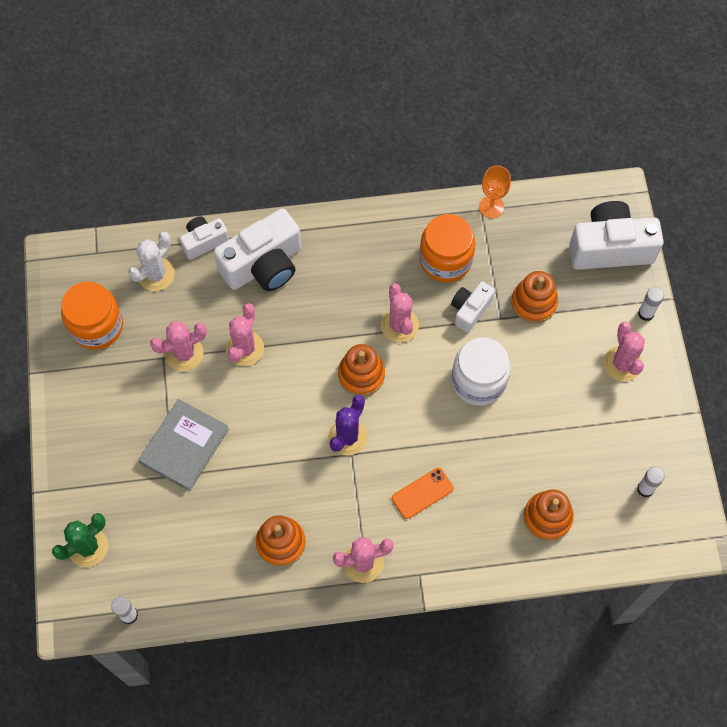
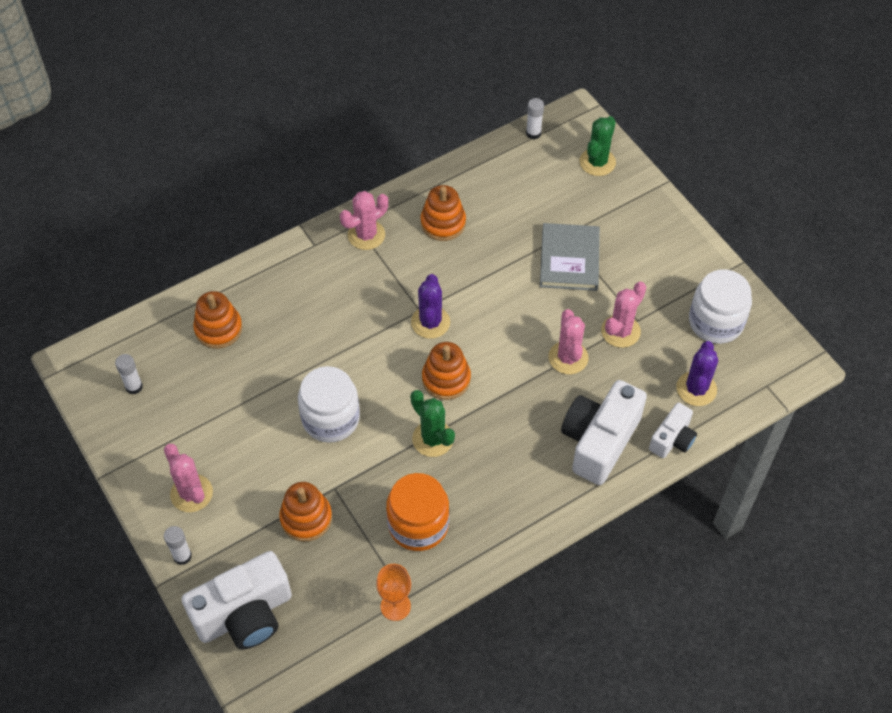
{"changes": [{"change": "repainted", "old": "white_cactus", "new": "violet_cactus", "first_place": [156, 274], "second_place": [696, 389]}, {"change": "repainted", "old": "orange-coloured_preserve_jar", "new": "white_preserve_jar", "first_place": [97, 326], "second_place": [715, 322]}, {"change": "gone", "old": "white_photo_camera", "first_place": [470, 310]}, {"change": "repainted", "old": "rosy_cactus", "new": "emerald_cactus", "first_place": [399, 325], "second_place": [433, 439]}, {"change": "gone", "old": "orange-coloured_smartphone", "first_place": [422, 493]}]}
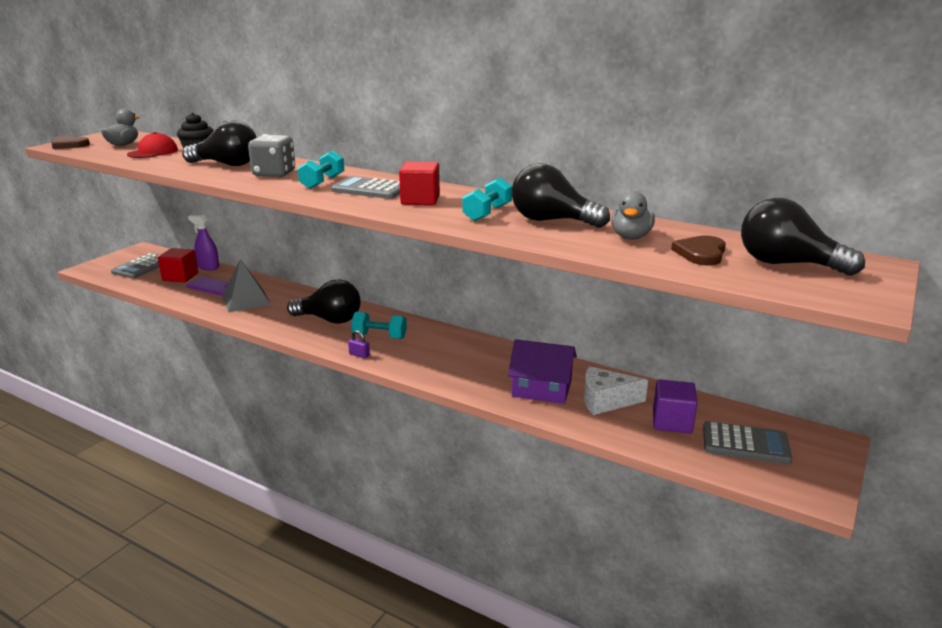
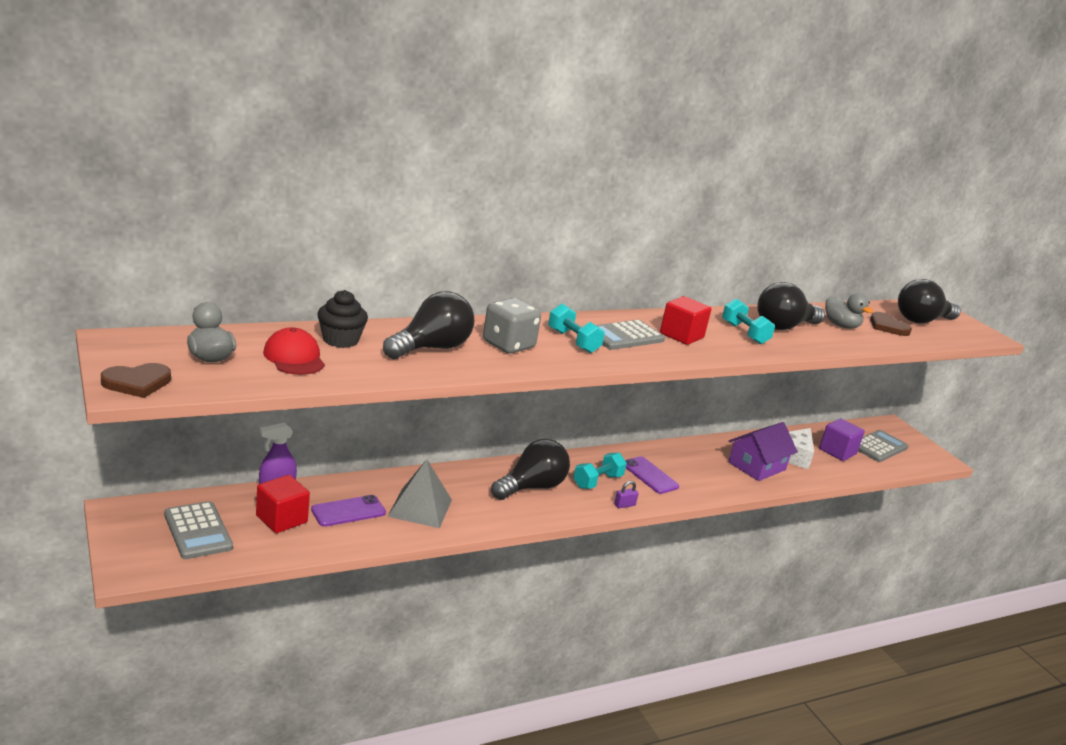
{"changes": [{"change": "new", "new": "violet_smartphone", "second_place": [650, 475]}]}
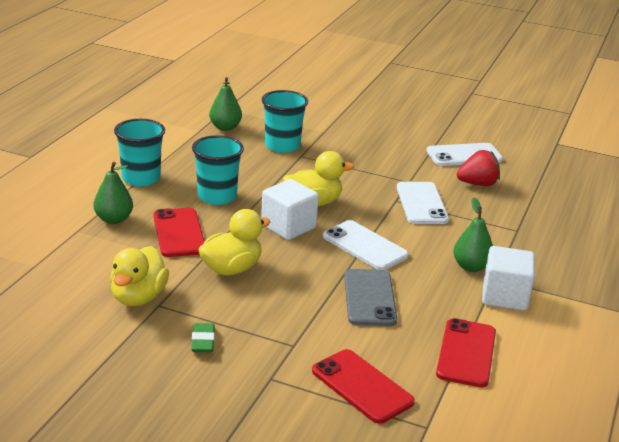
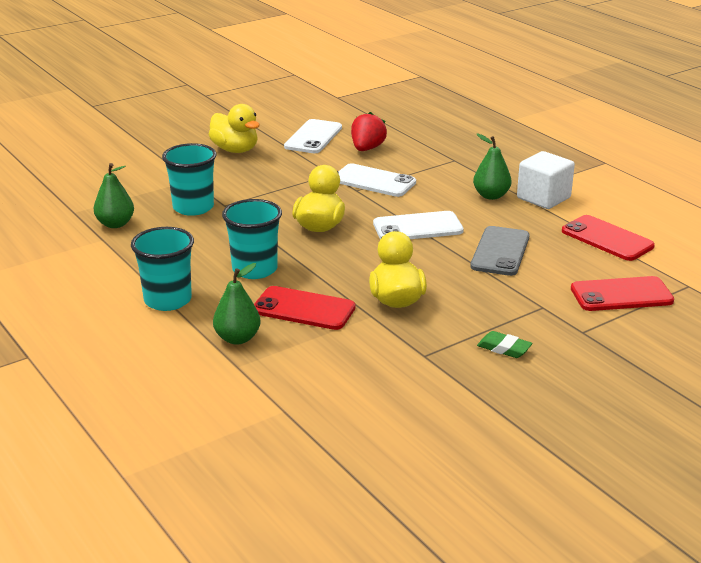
{"changes": [{"change": "gone", "old": "white_solid_cube", "first_place": [288, 227]}, {"change": "shifted", "old": "golden_rubber_duck", "first_place": [138, 297], "second_place": [235, 150]}, {"change": "rotated", "old": "grey_smartphone", "first_place": [369, 298], "second_place": [500, 251], "degrees": 75}]}
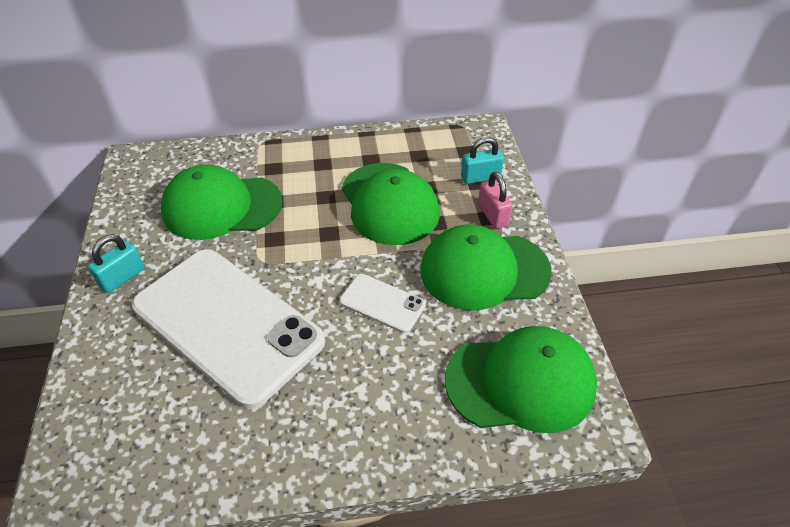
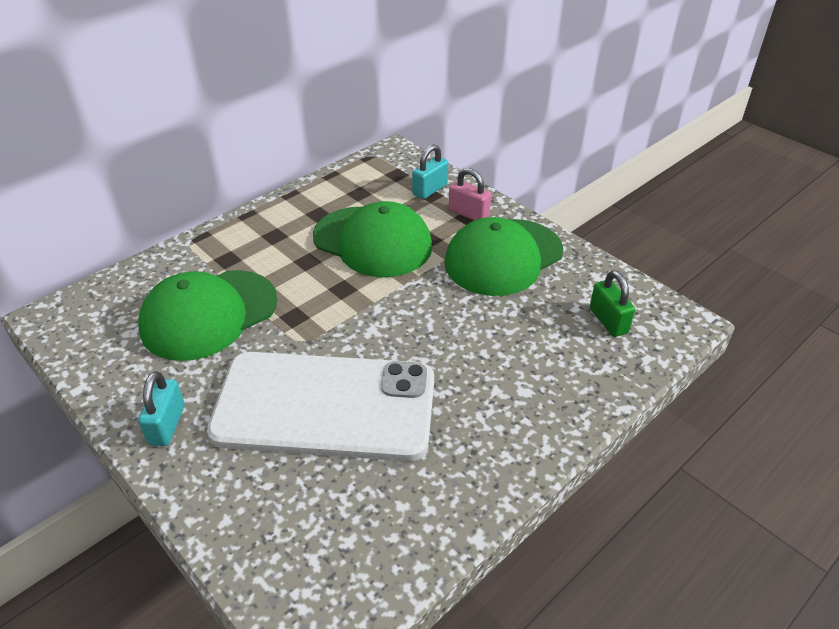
{"changes": [{"change": "gone", "old": "white_smartphone", "first_place": [382, 303]}, {"change": "swapped", "old": "emerald_peaked_cap", "new": "emerald_small_lock", "first_place": [520, 382], "second_place": [608, 321]}]}
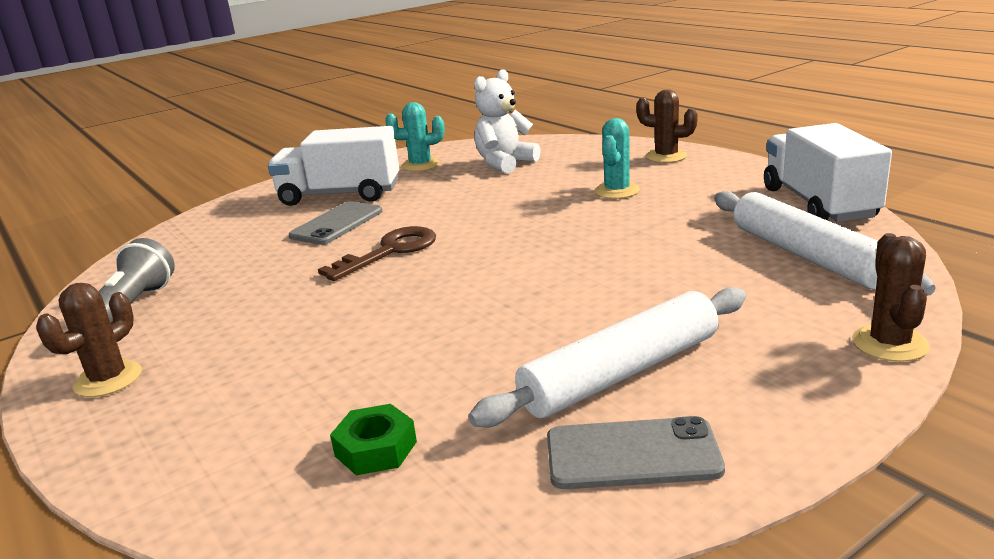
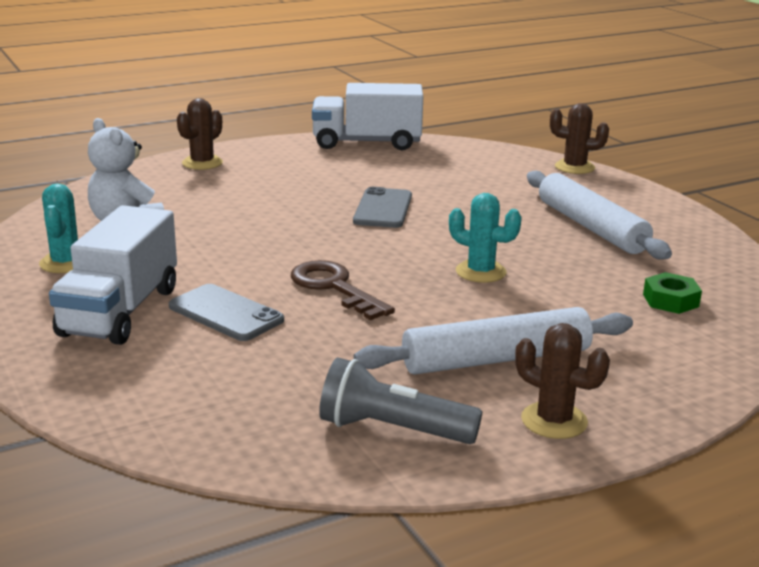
{"changes": [{"change": "shifted", "old": "turquoise_cactus", "first_place": [617, 191], "second_place": [480, 272]}, {"change": "shifted", "old": "white_pastry_roller", "first_place": [806, 256], "second_place": [496, 359]}, {"change": "shifted", "old": "grey_smartphone", "first_place": [632, 454], "second_place": [383, 209]}]}
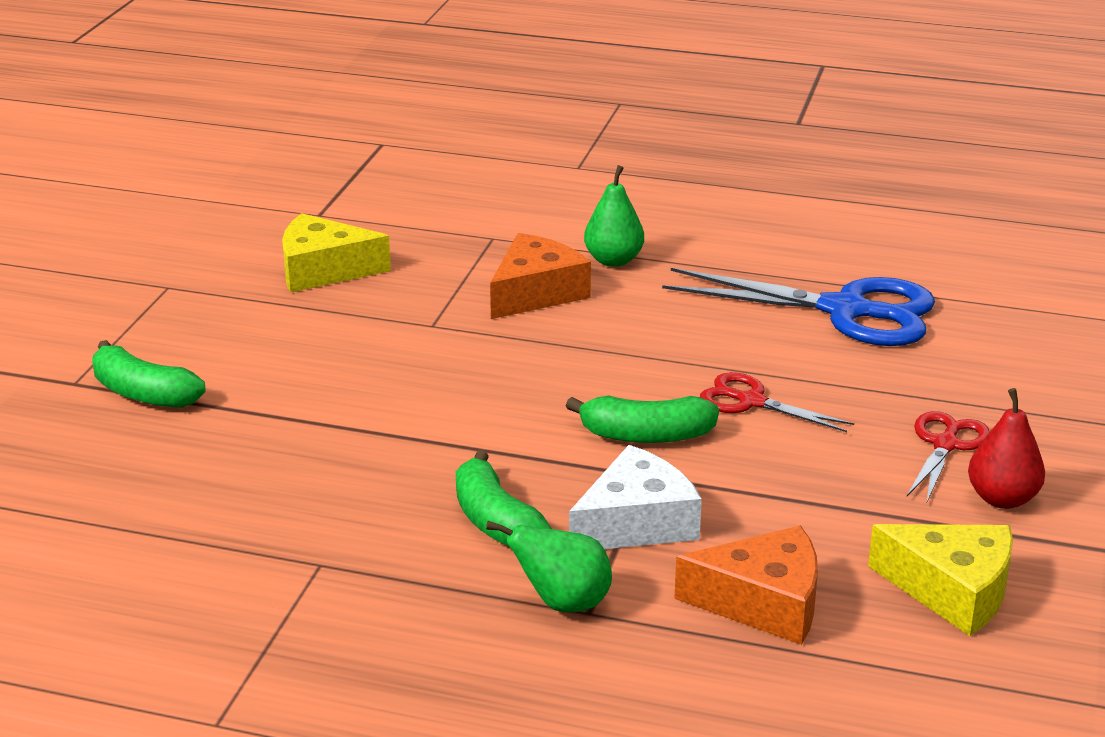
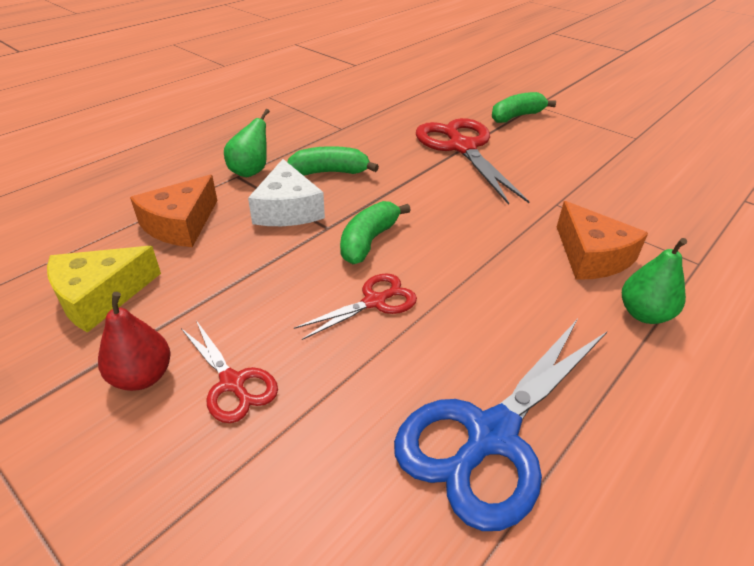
{"changes": [{"change": "gone", "old": "golden_cheese_wedge", "first_place": [323, 270]}, {"change": "new", "new": "scarlet_scissors", "second_place": [461, 147]}]}
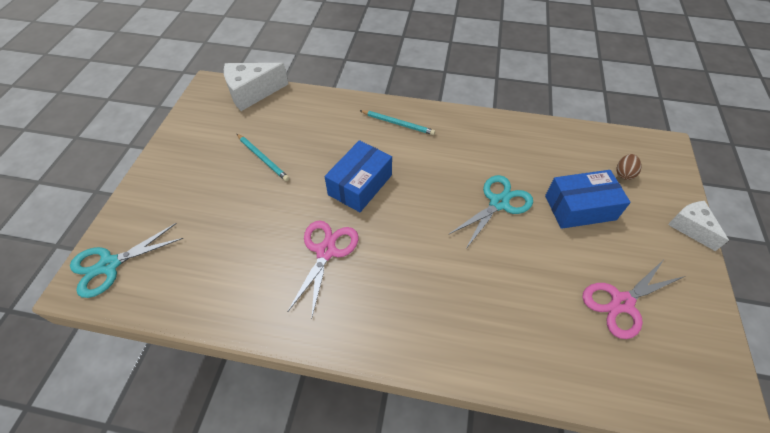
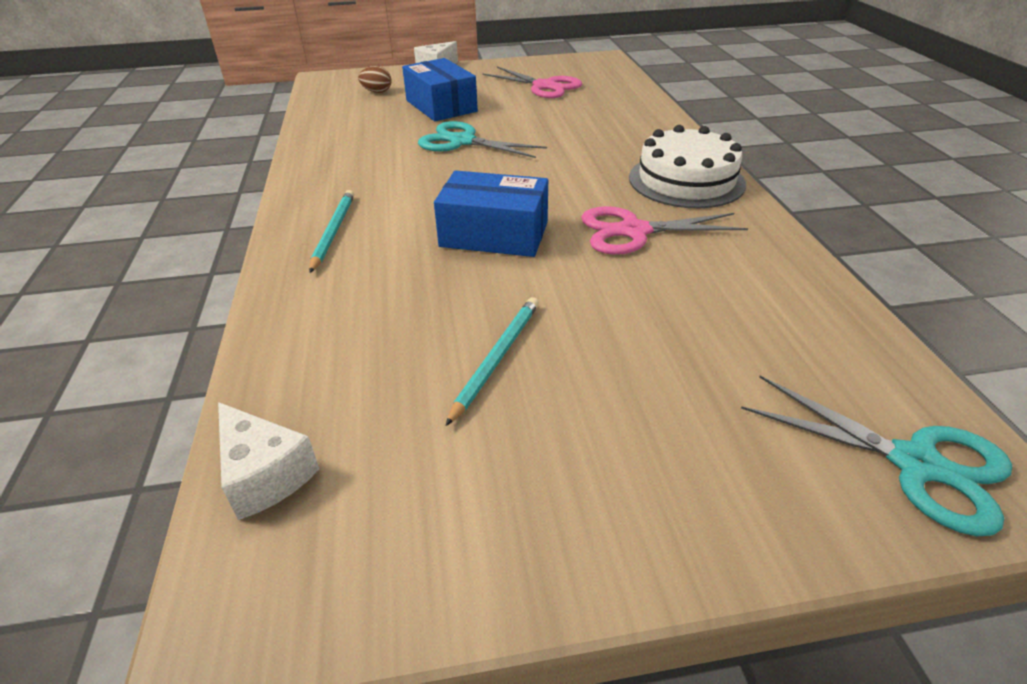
{"changes": [{"change": "scaled", "old": "white_cheese_wedge", "first_place": [252, 93], "second_place": [265, 474], "factor": 0.63}, {"change": "new", "new": "white_cake", "second_place": [686, 180]}]}
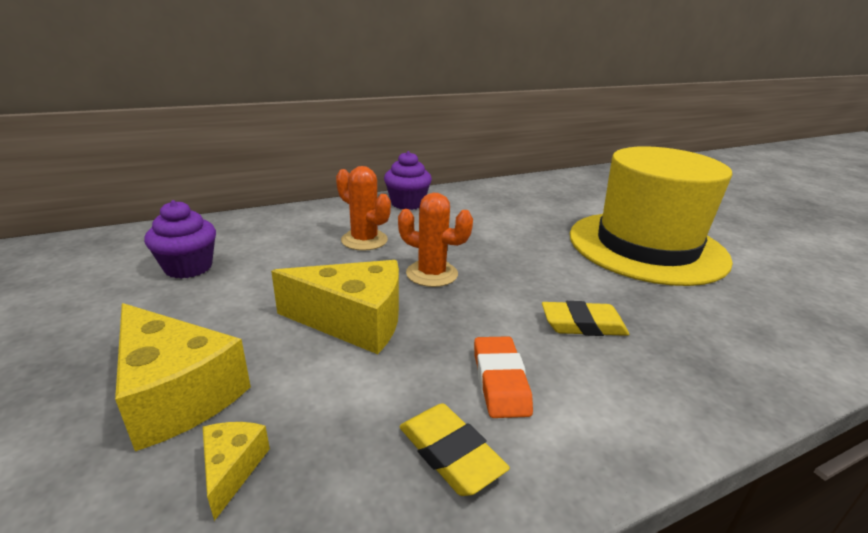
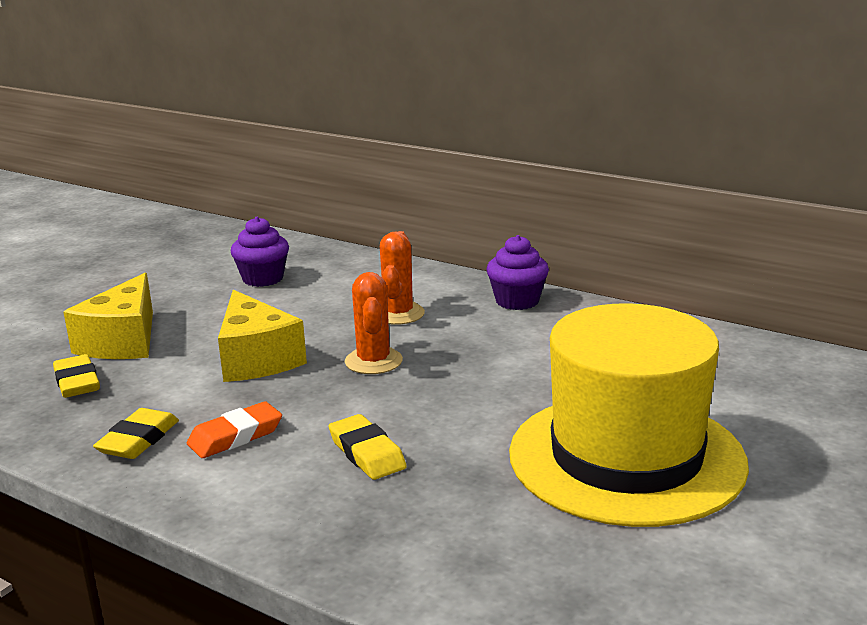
{"changes": [{"change": "swapped", "old": "golden_cheese_wedge", "new": "golden_eraser", "first_place": [232, 469], "second_place": [77, 382]}]}
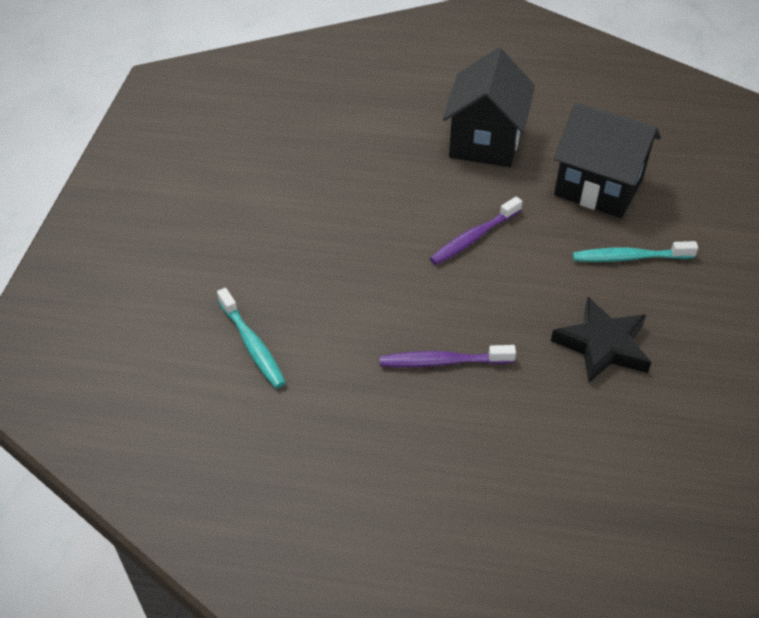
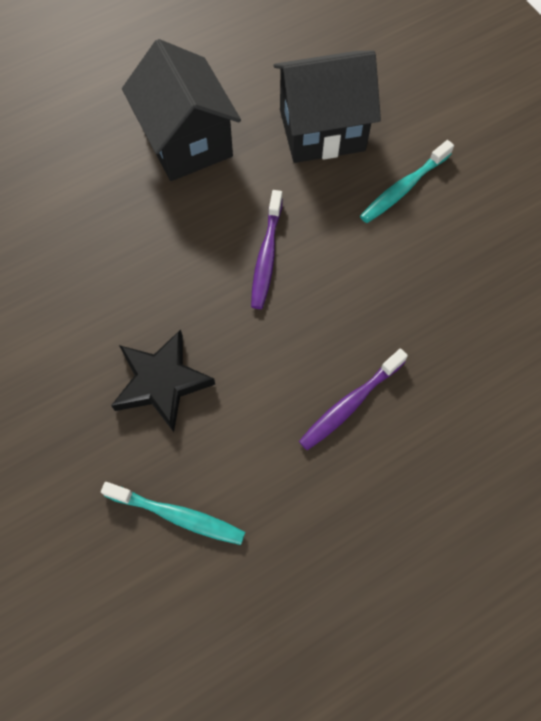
{"changes": [{"change": "shifted", "old": "black_star", "first_place": [602, 345], "second_place": [161, 382]}]}
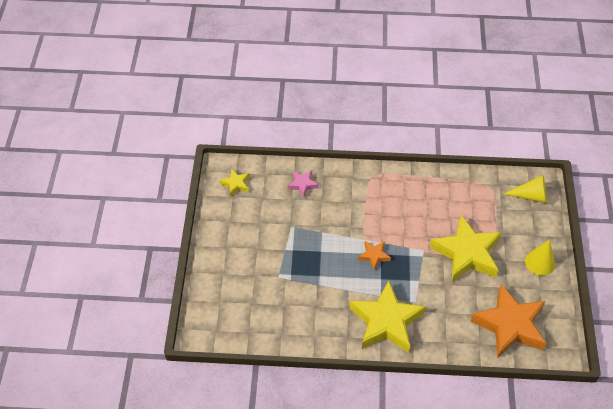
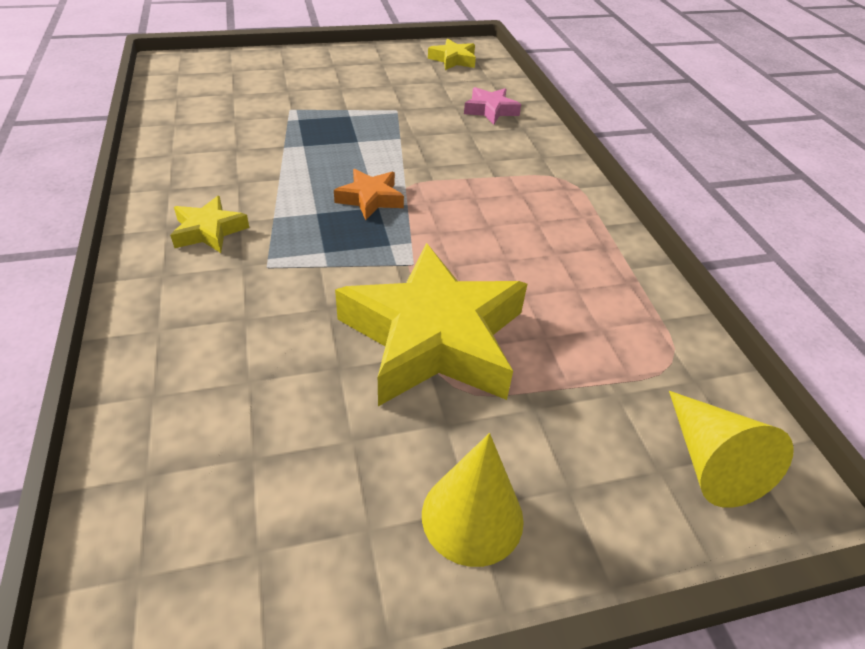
{"changes": [{"change": "scaled", "old": "golden_star", "first_place": [386, 321], "second_place": [209, 231], "factor": 0.45}, {"change": "gone", "old": "orange-coloured_star", "first_place": [510, 325]}]}
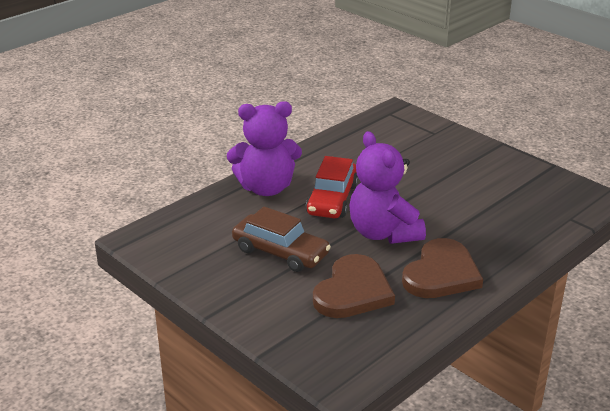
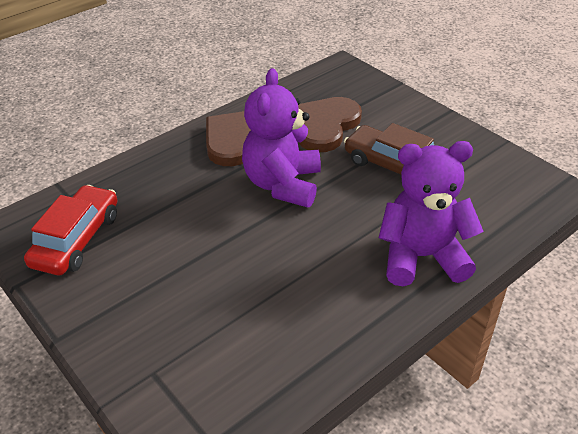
{"changes": [{"change": "rotated", "old": "violet_stuffed_bear", "first_place": [383, 233], "second_place": [283, 184], "degrees": -150}, {"change": "shifted", "old": "scarlet_car", "first_place": [332, 199], "second_place": [77, 239]}]}
